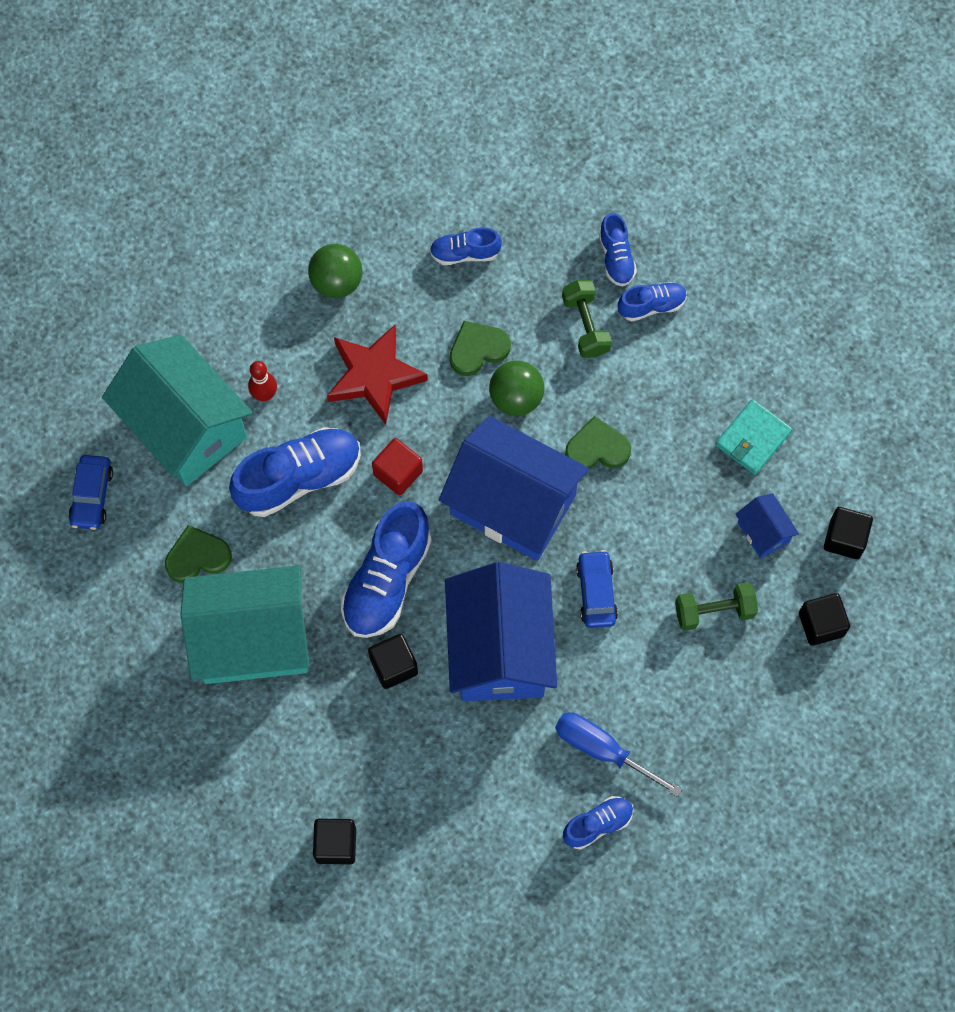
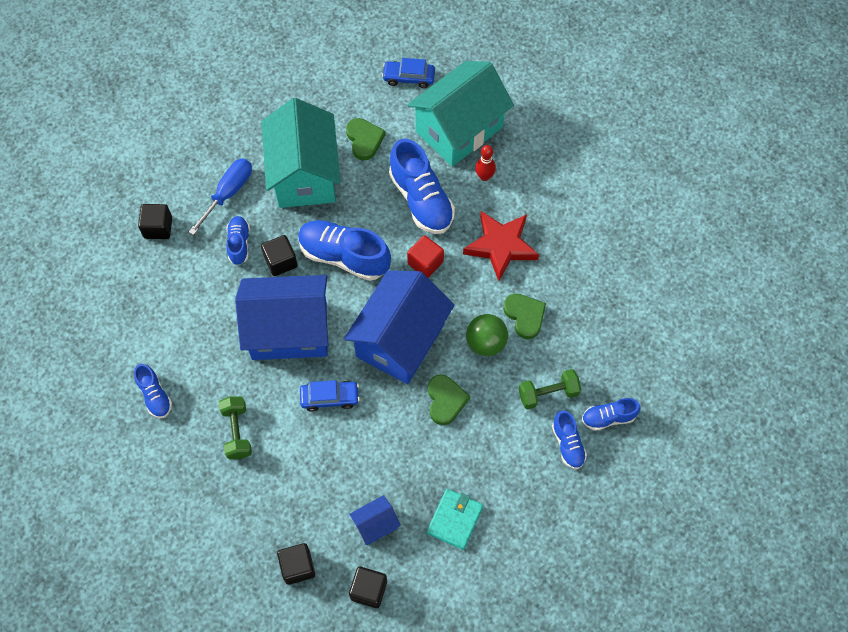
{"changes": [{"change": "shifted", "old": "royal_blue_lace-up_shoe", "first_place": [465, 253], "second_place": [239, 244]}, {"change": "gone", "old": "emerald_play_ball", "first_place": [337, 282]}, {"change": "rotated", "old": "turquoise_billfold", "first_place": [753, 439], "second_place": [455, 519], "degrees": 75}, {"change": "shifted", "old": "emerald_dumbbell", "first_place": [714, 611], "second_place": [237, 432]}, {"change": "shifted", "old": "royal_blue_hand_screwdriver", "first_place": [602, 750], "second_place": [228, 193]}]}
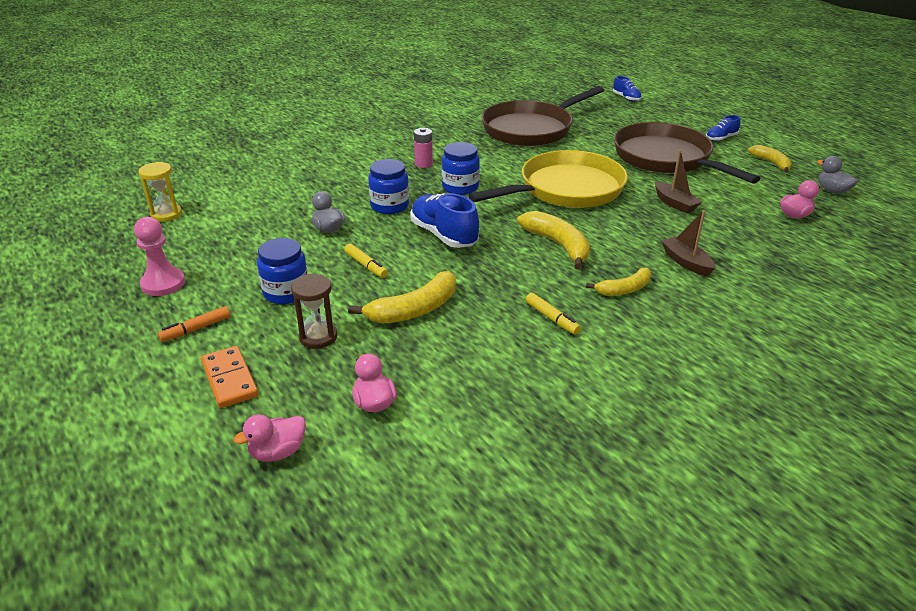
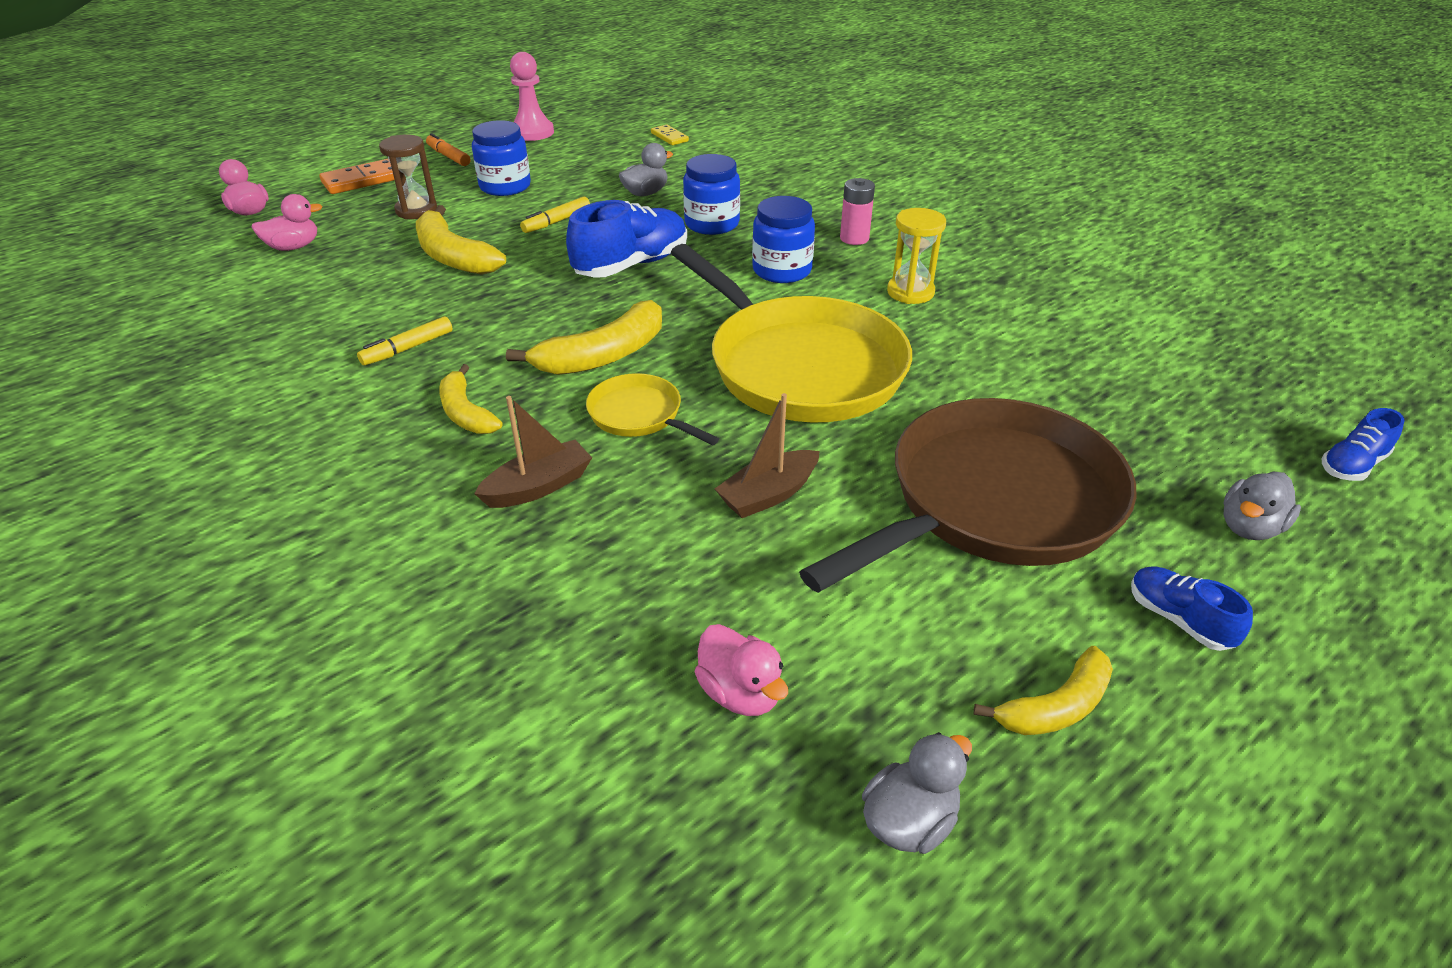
{"changes": [{"change": "gone", "old": "dark_brown_skillet", "first_place": [531, 129]}, {"change": "shifted", "old": "golden_sand_timer", "first_place": [166, 214], "second_place": [910, 292]}, {"change": "new", "new": "golden_domino_piece", "second_place": [669, 137]}, {"change": "new", "new": "golden_skillet", "second_place": [639, 415]}, {"change": "new", "new": "grey_rubber_duck", "second_place": [1249, 527]}]}
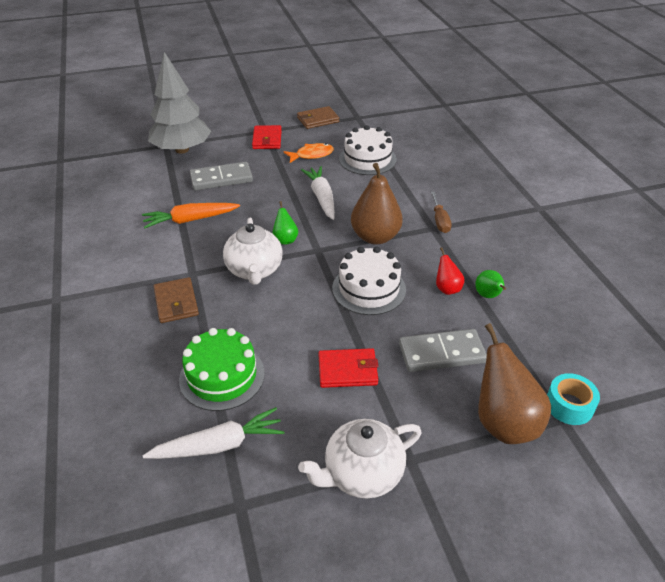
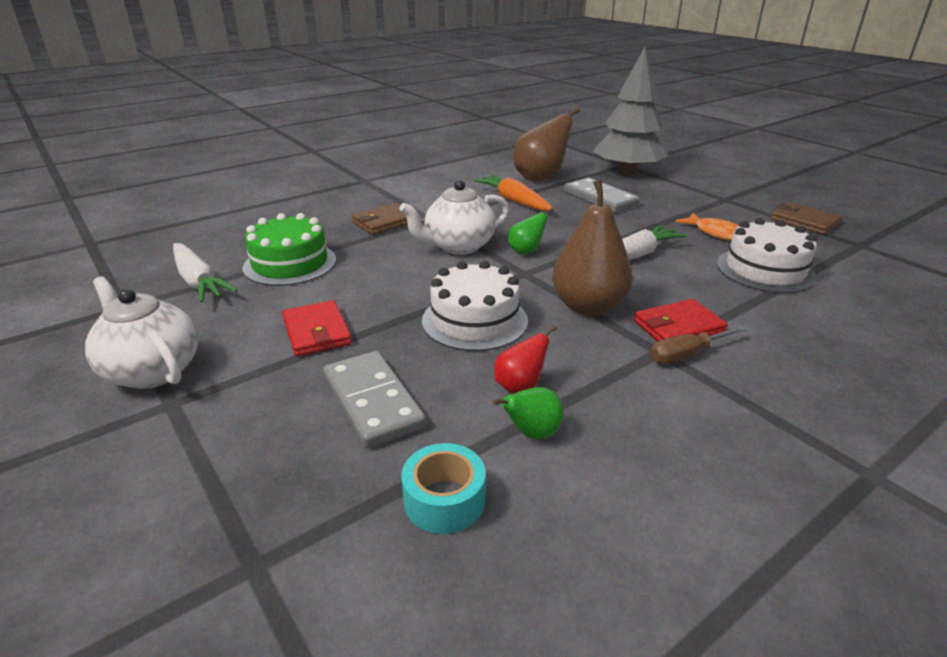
{"changes": [{"change": "shifted", "old": "scarlet_billfold", "first_place": [267, 139], "second_place": [678, 327]}, {"change": "shifted", "old": "dark_brown_pear_fruit", "first_place": [503, 422], "second_place": [540, 178]}, {"change": "shifted", "old": "turquoise_sticky_tape", "first_place": [569, 405], "second_place": [444, 500]}]}
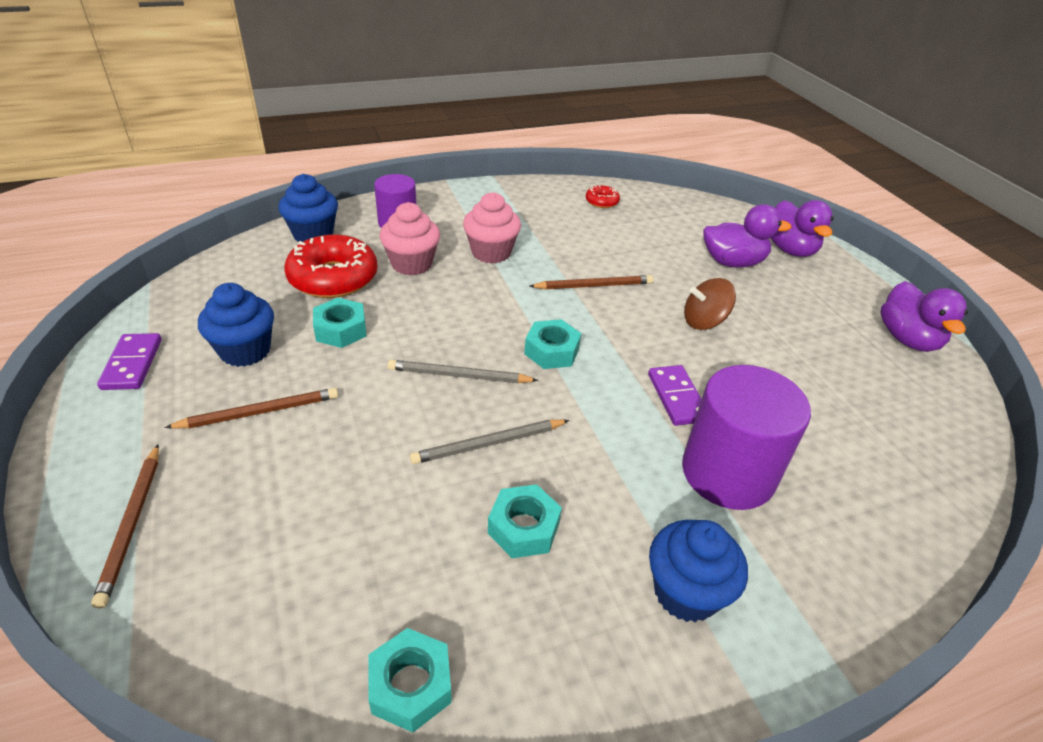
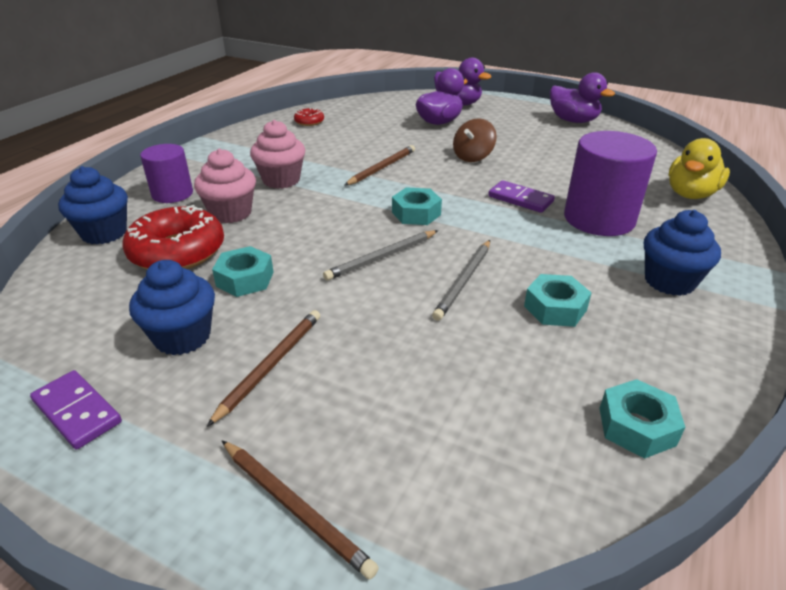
{"changes": [{"change": "new", "new": "golden_rubber_duck", "second_place": [690, 194]}]}
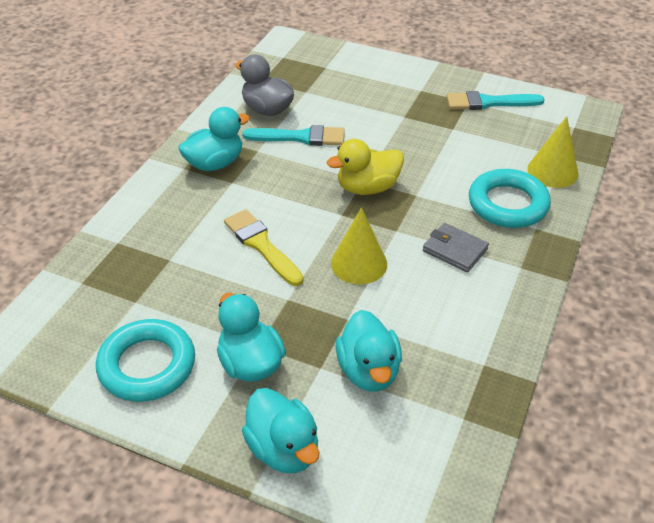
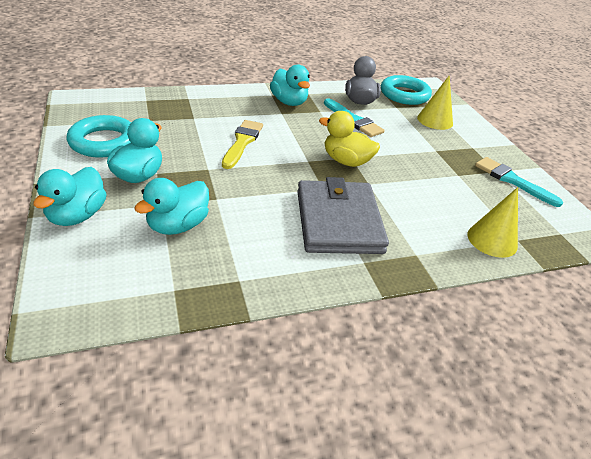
{"changes": [{"change": "rotated", "old": "turquoise_rubber_duck", "first_place": [215, 163], "second_place": [289, 102], "degrees": 45}, {"change": "shifted", "old": "turquoise_torus", "first_place": [508, 204], "second_place": [404, 95]}, {"change": "shifted", "old": "golden_cone", "first_place": [359, 263], "second_place": [435, 120]}, {"change": "scaled", "old": "grey_billfold", "first_place": [455, 250], "second_place": [338, 221], "factor": 2.05}]}
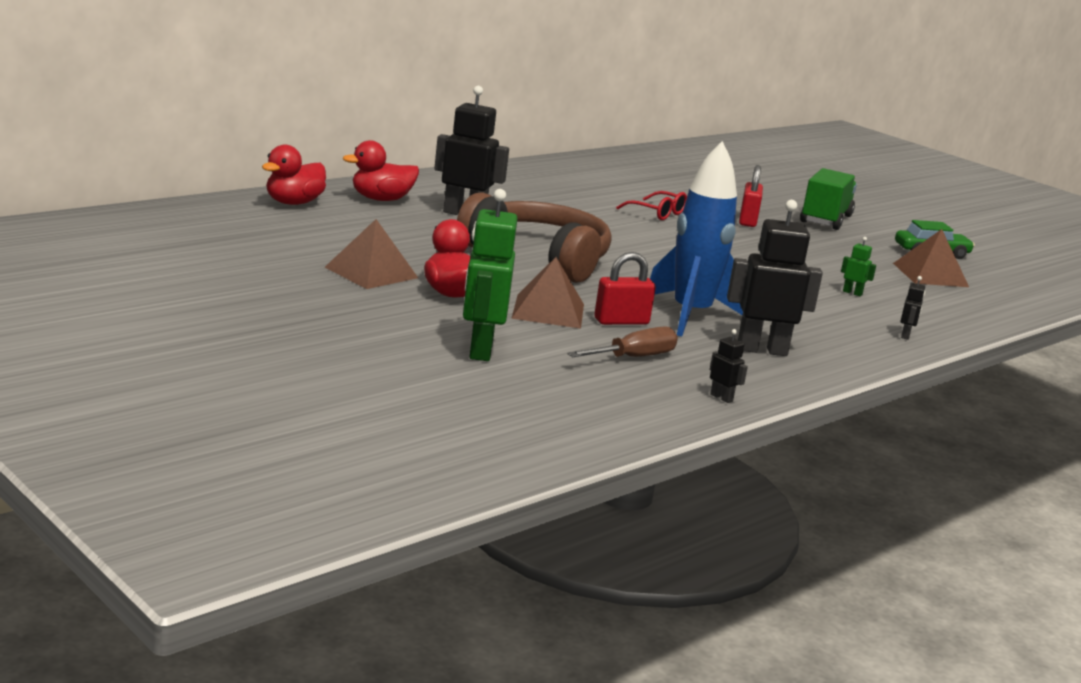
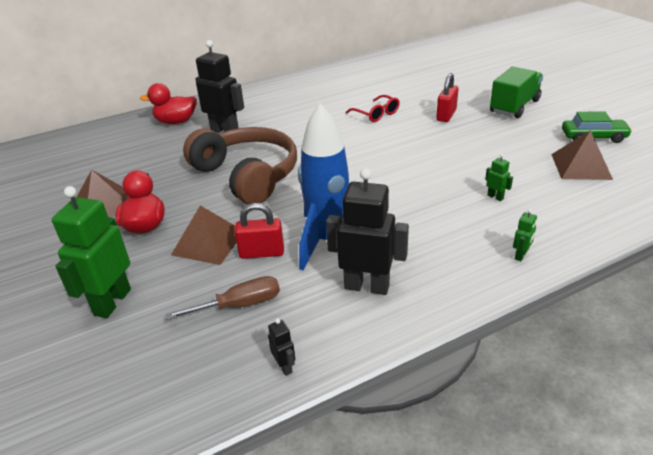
{"changes": [{"change": "gone", "old": "scarlet_rubber_duck", "first_place": [293, 203]}, {"change": "repainted", "old": "black_robot", "new": "emerald_robot", "first_place": [905, 336], "second_place": [520, 255]}]}
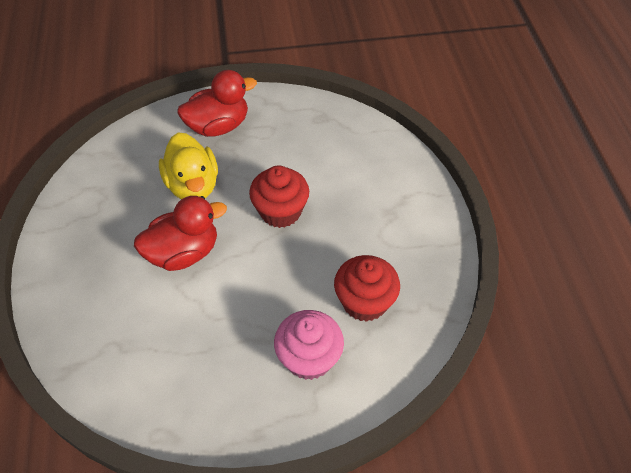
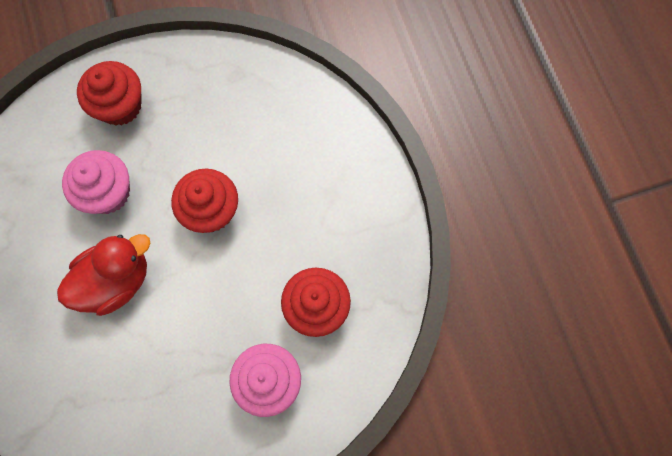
{"changes": [{"change": "swapped", "old": "scarlet_rubber_duck", "new": "scarlet_fairy_cake", "first_place": [218, 126], "second_place": [120, 106]}, {"change": "swapped", "old": "golden_rubber_duck", "new": "rosy_fairy_cake", "first_place": [193, 185], "second_place": [107, 193]}]}
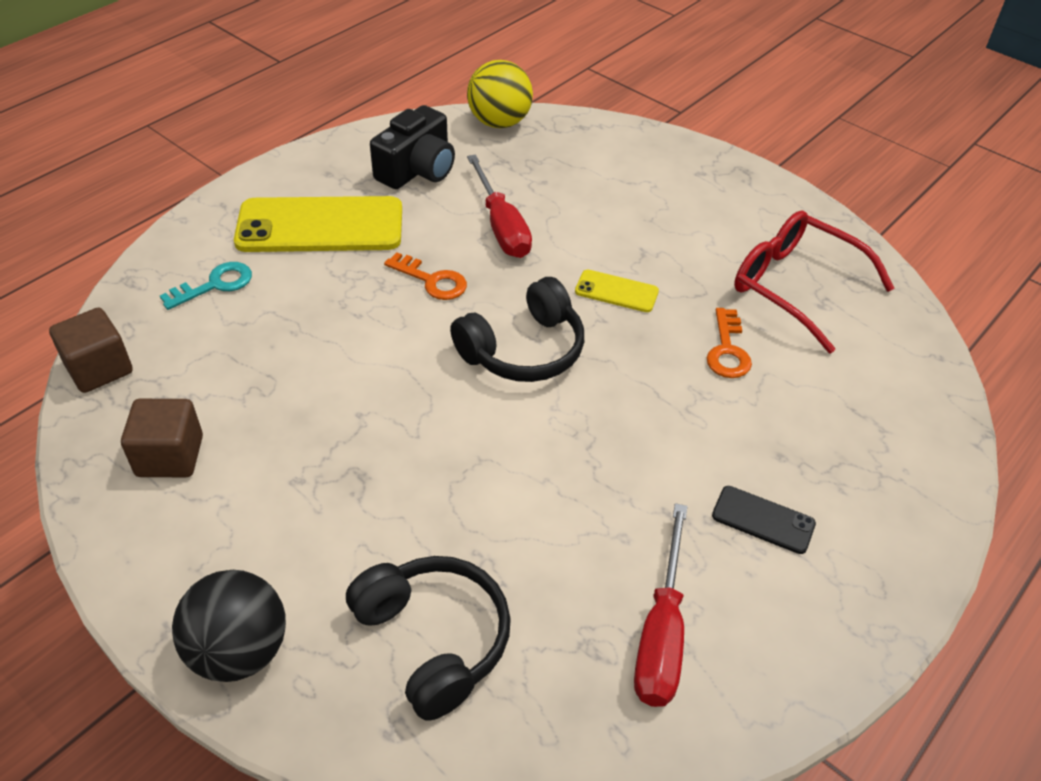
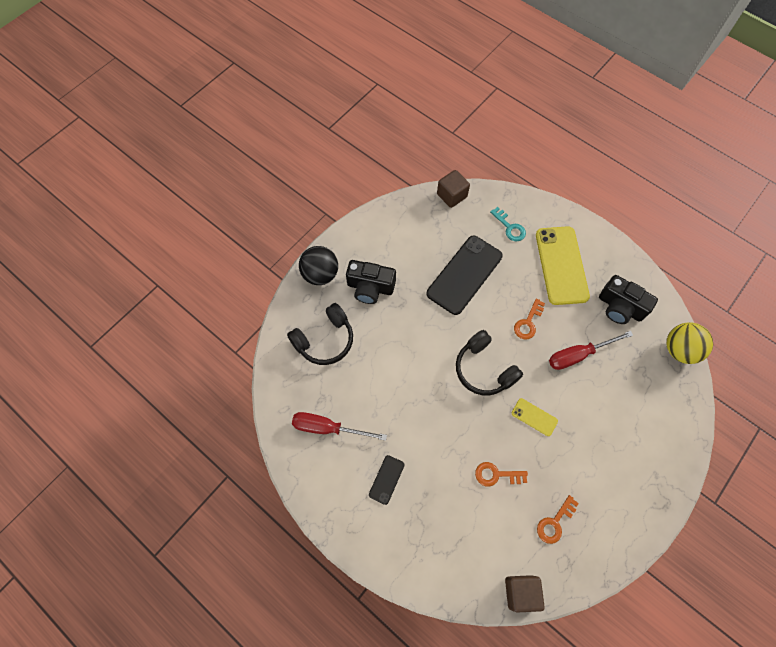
{"changes": [{"change": "swapped", "old": "scarlet_eyeglasses", "new": "orange-coloured_key", "first_place": [795, 286], "second_place": [555, 522]}, {"change": "rotated", "old": "golden_smartphone", "first_place": [616, 291], "second_place": [534, 417], "degrees": -75}, {"change": "shifted", "old": "dark_brown_solid_cube", "first_place": [170, 456], "second_place": [520, 592]}, {"change": "new", "new": "black_smartphone", "second_place": [464, 275]}, {"change": "new", "new": "black_photo_camera", "second_place": [370, 287]}]}
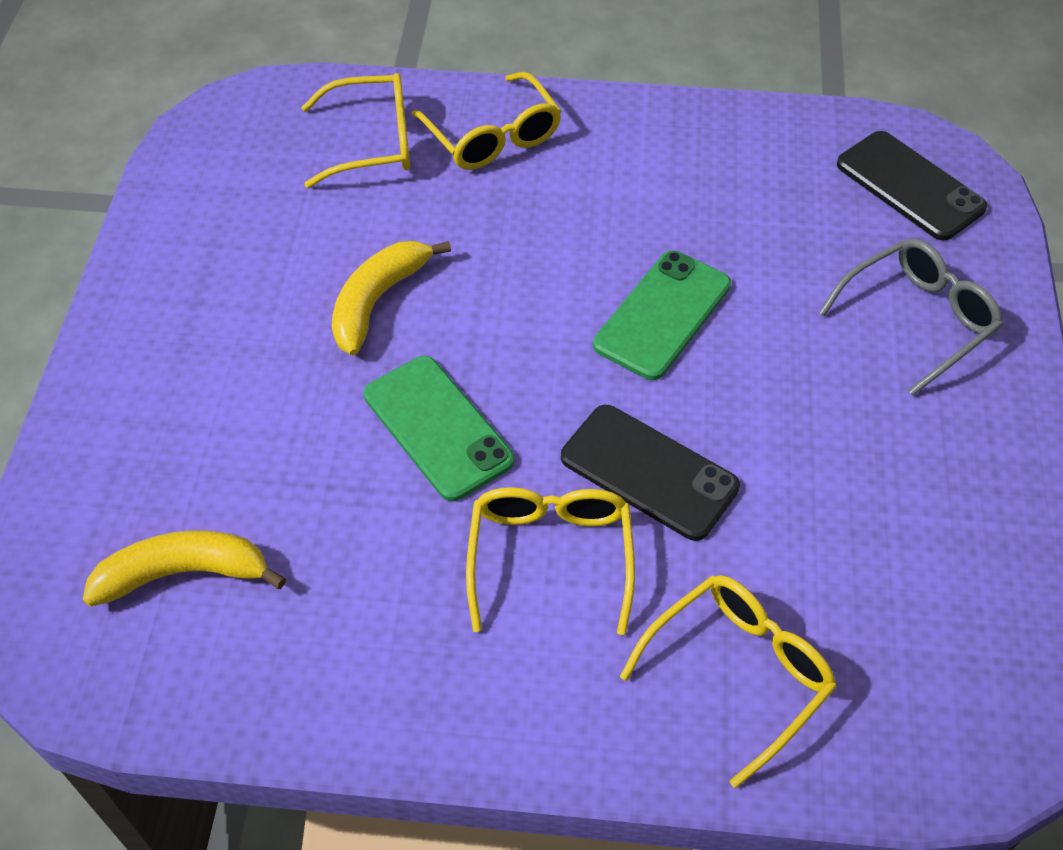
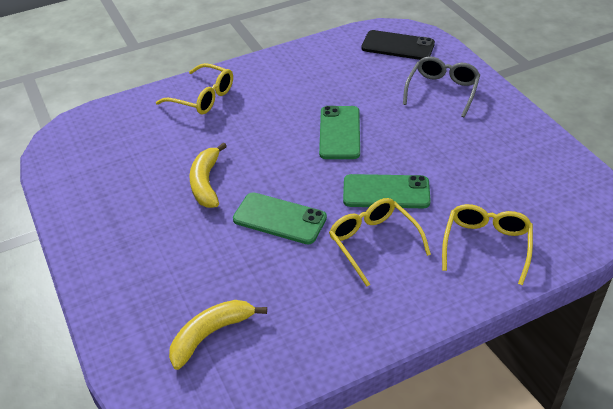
{"changes": [{"change": "gone", "old": "golden_eyeglasses", "first_place": [373, 142]}, {"change": "repainted", "old": "black_smartphone", "new": "emerald_smartphone", "first_place": [649, 472], "second_place": [386, 192]}]}
